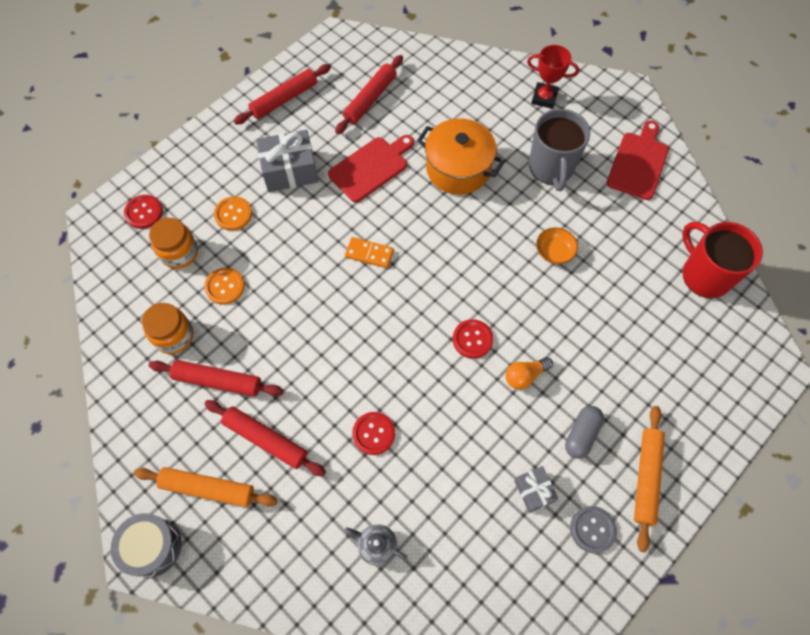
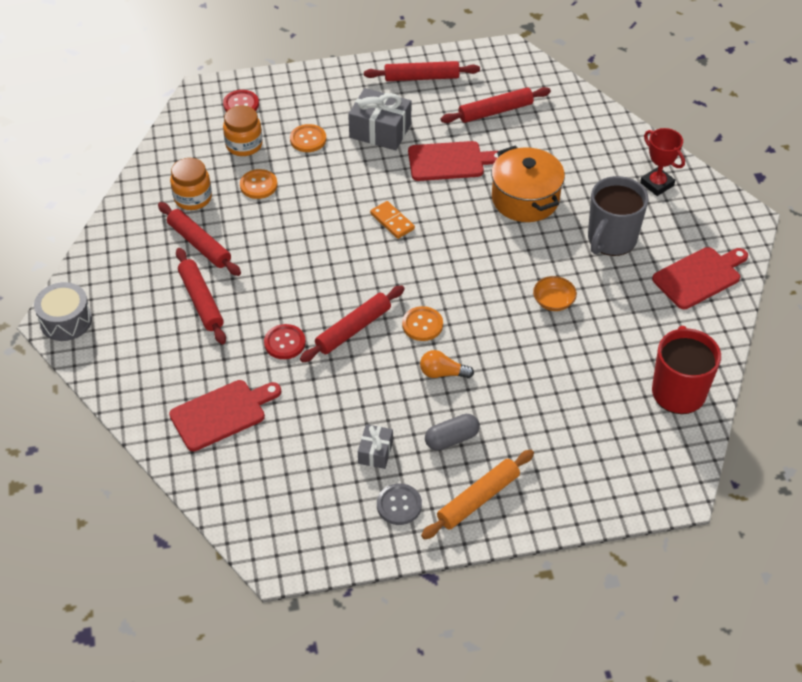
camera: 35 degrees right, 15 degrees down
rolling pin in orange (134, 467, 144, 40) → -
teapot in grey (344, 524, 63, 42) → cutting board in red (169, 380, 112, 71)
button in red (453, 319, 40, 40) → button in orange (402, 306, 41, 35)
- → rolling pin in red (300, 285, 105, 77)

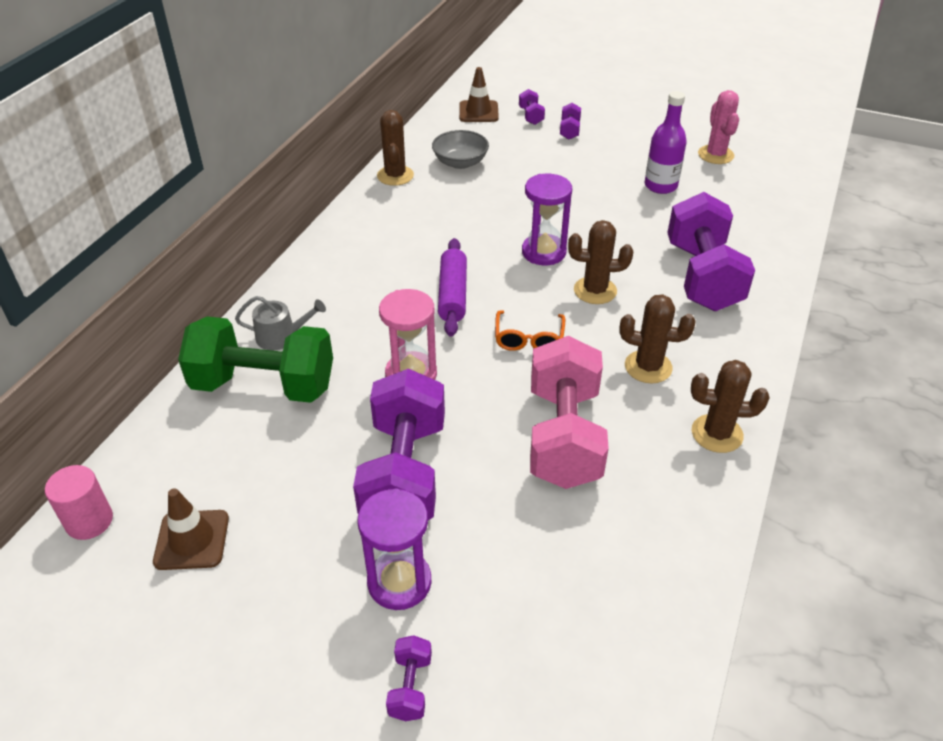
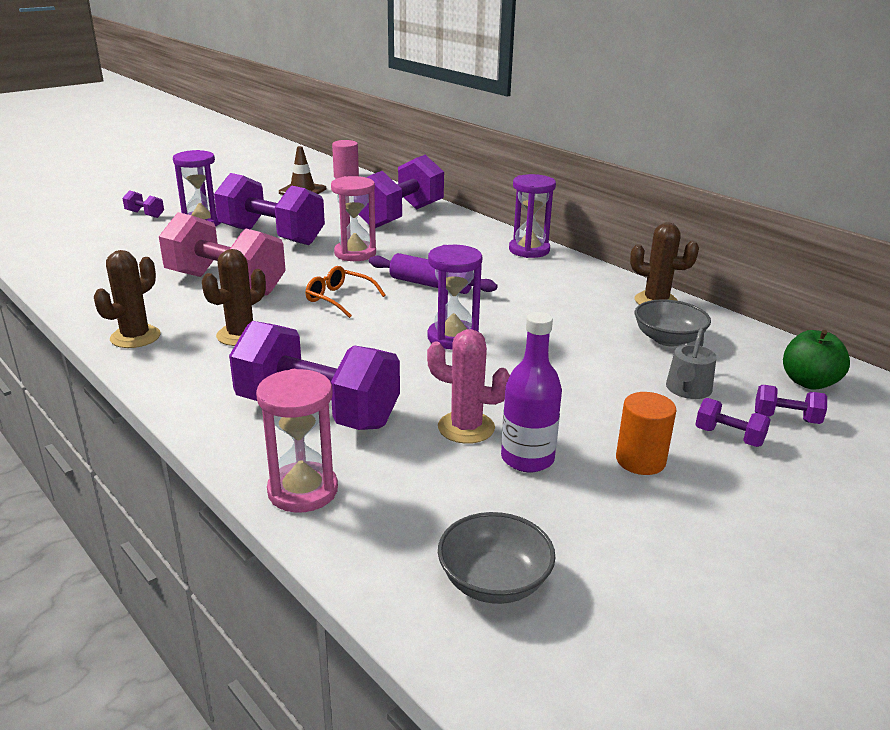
camera: 115 degrees right, 15 degrees down
dumbbell in green (178, 317, 155, 86) → dumbbell in purple (358, 155, 86, 73)
watering can in grey (235, 296, 91, 55) → watering can in grey (666, 329, 50, 70), move
traffic cone in brown (459, 67, 40, 55) → apple in green (783, 330, 67, 59)
cactus in brown (568, 220, 65, 84) → -
cactus in pink (698, 90, 41, 74) → cactus in pink (427, 329, 83, 115), move
- → hourglass in pink (256, 369, 82, 144)
- → bowl in grey (438, 512, 118, 92)
- → hourglass in purple (509, 174, 47, 84)
- → cylinder in orange (616, 392, 61, 83)

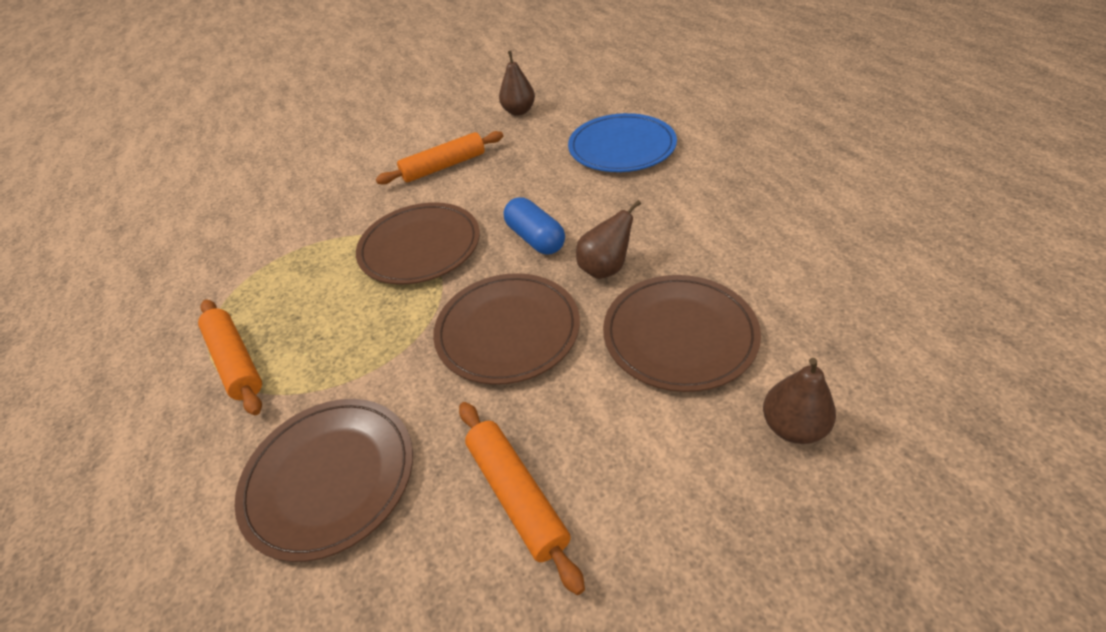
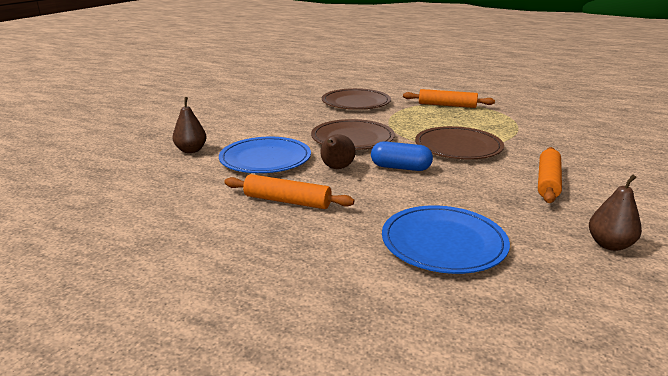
camera: 135 degrees right, 20 degrees down
rolling pin in orange (459, 402, 126, 193) → rolling pin in orange (224, 174, 130, 35), move
plate in brown (603, 275, 158, 117) → plate in blue (219, 137, 92, 36)

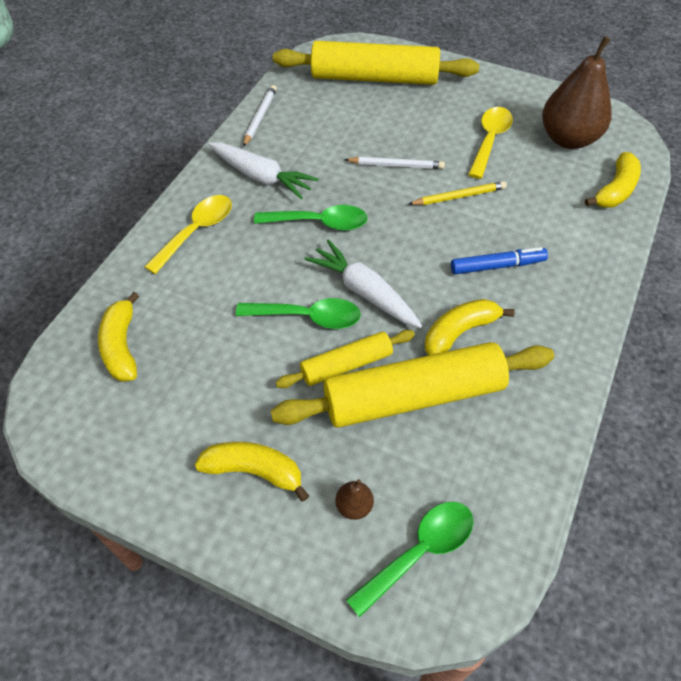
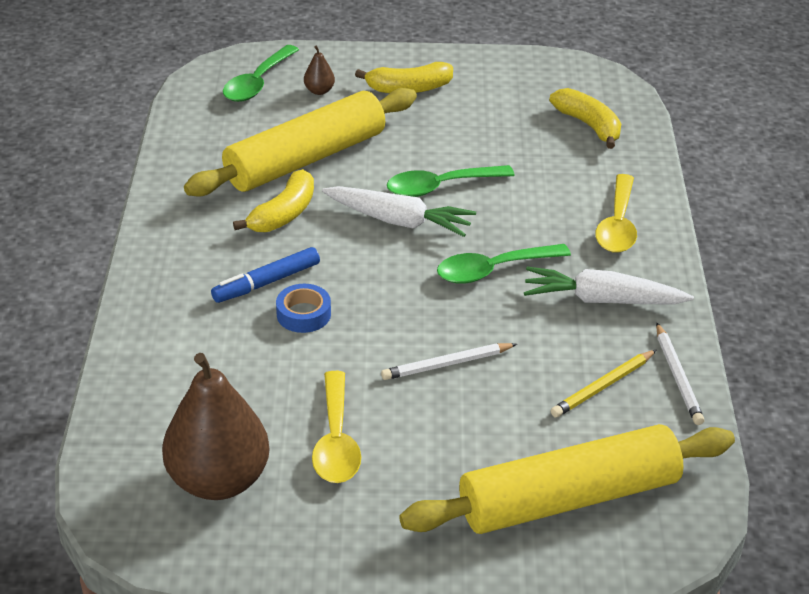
camera: 155 degrees right, 15 degrees down
rolling pin in yellow (275, 330, 140, 58) → -
pencil in yellow (408, 181, 99, 24) → pencil in yellow (550, 350, 106, 68), move
banana in yellow (585, 152, 56, 55) → -
- → tape in blue (276, 284, 55, 49)

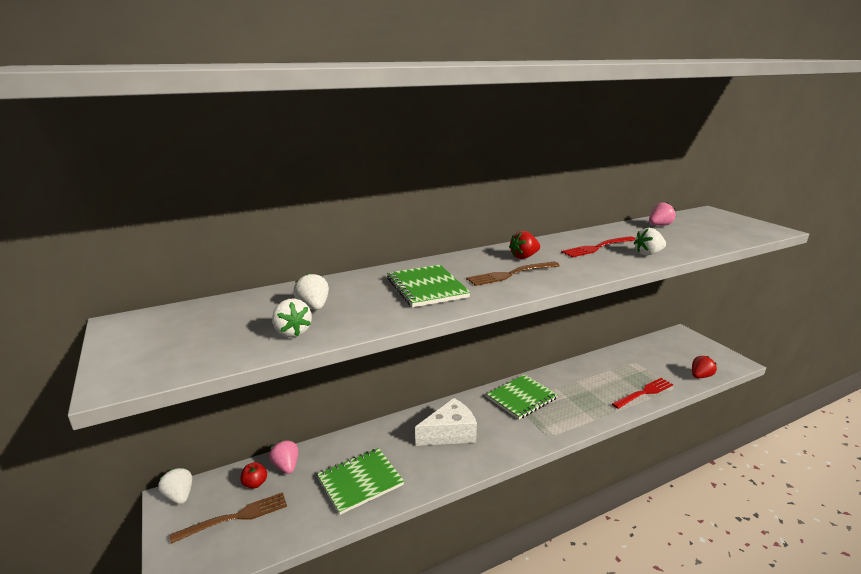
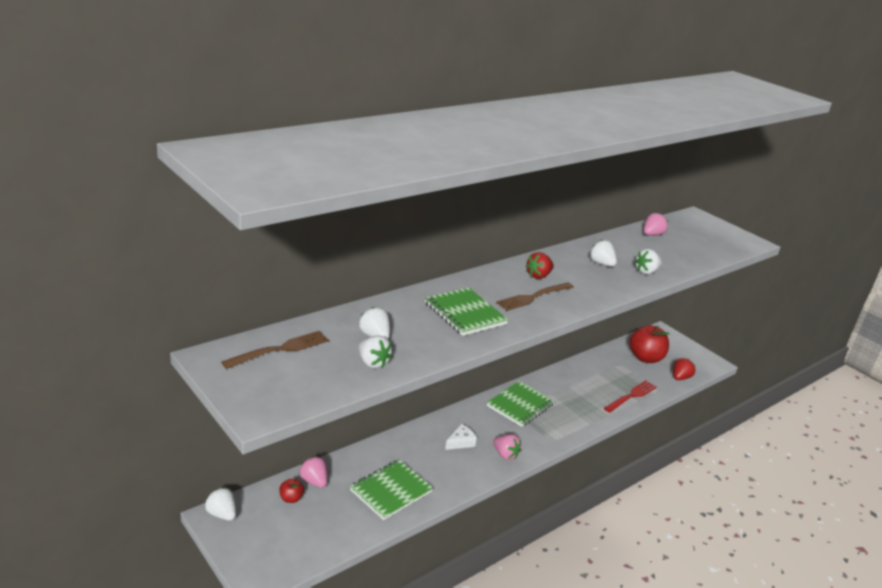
camera: 15 degrees left, 5 degrees up
fork in brown (170, 492, 117, 52) → fork in brown (221, 331, 108, 38), move
cheese in white (415, 398, 62, 48) → cheese in white (445, 424, 32, 26), x0.54
fork in red (561, 236, 74, 21) → strawberry in white (589, 239, 28, 28)
- → strawberry in pink (493, 434, 28, 26)
- → apple in red (630, 325, 40, 38)

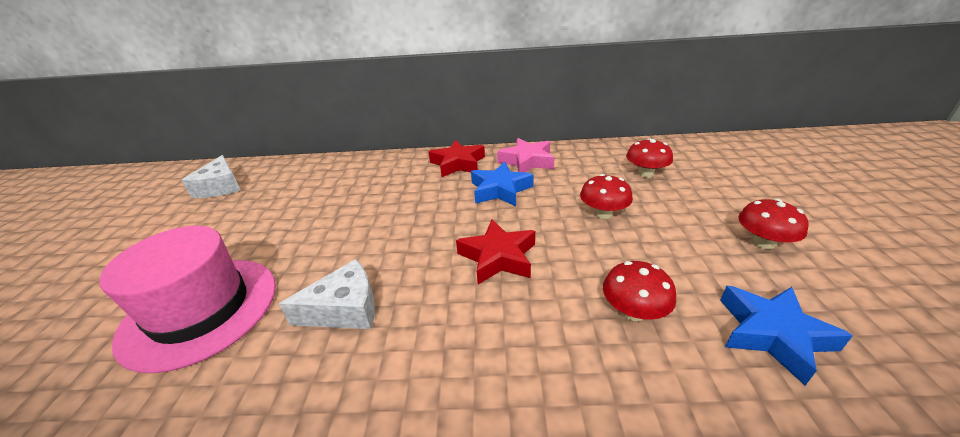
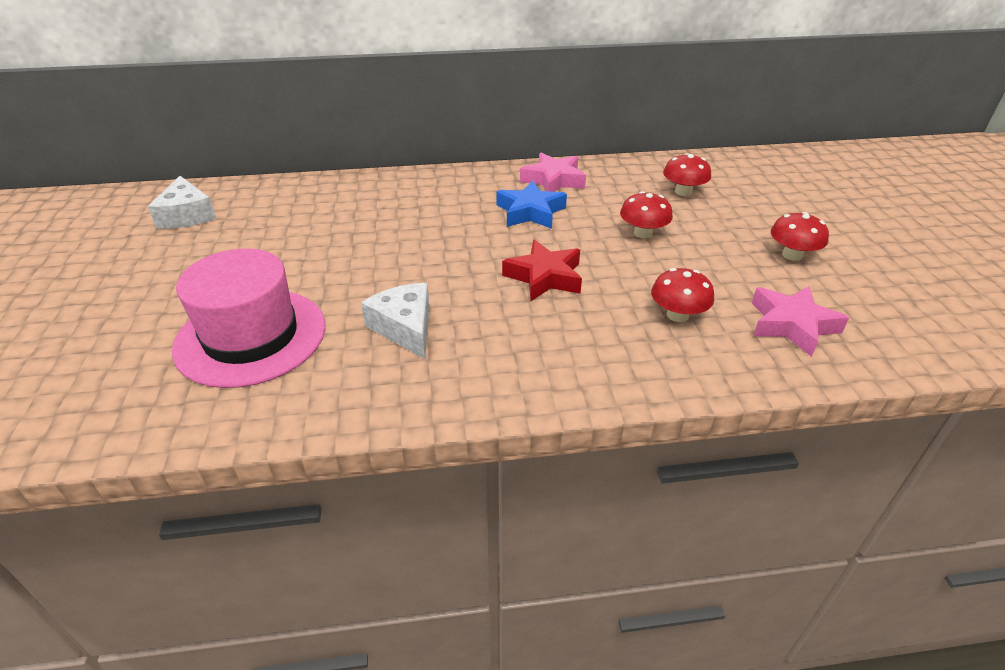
camera: 10 degrees left, 5 degrees up
cheese in white (279, 259, 96, 70) → cheese in white (361, 283, 69, 76), 90 degrees counterclockwise
star in red (429, 140, 56, 37) → -
star in blue (720, 286, 133, 100) → star in pink (752, 286, 97, 71)

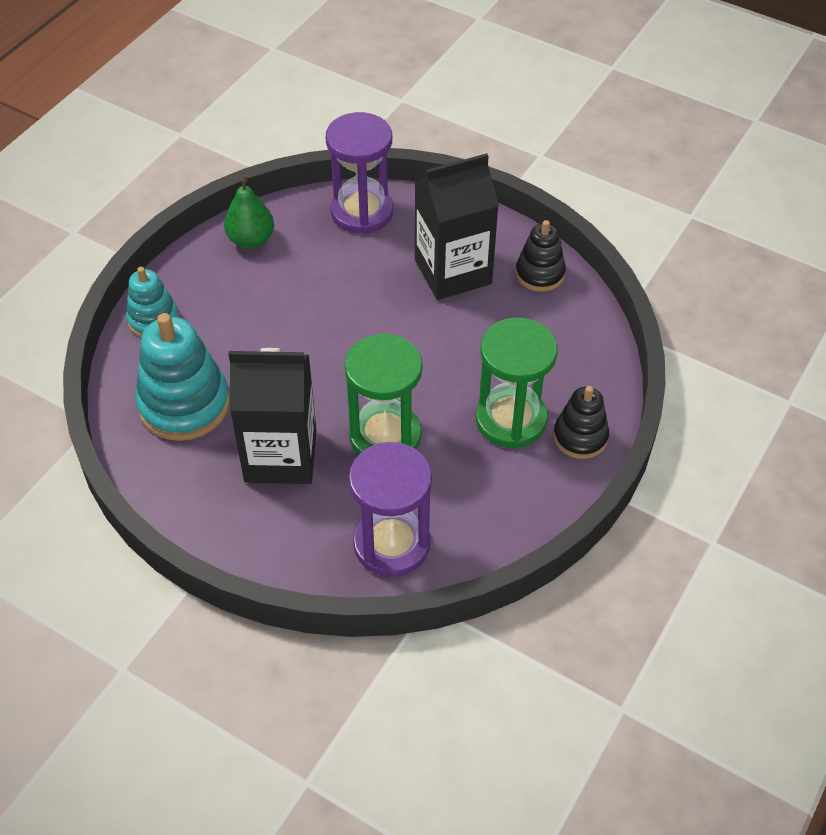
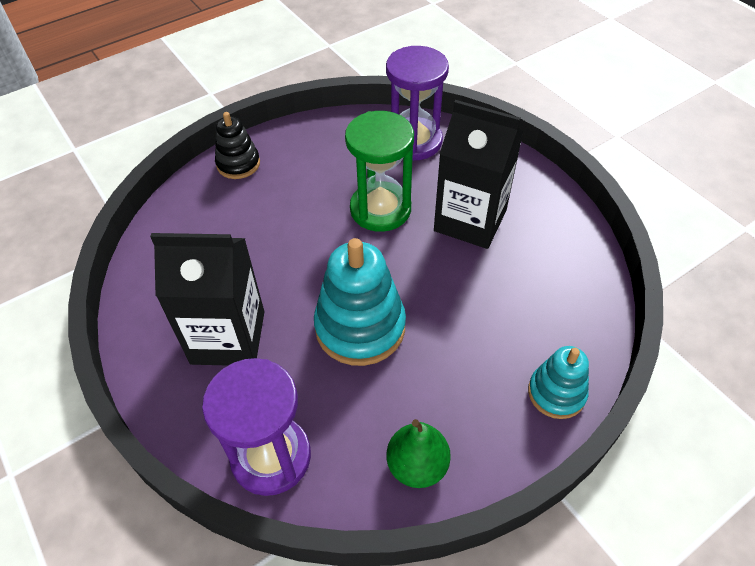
camera: 155 degrees left, 0 degrees up
stacking toy in turquoise (135, 313, 95, 128) → stacking toy in turquoise (314, 238, 92, 128), move
hourglass in green (476, 318, 82, 130) → -
stacking toy in black (515, 220, 51, 72) → -

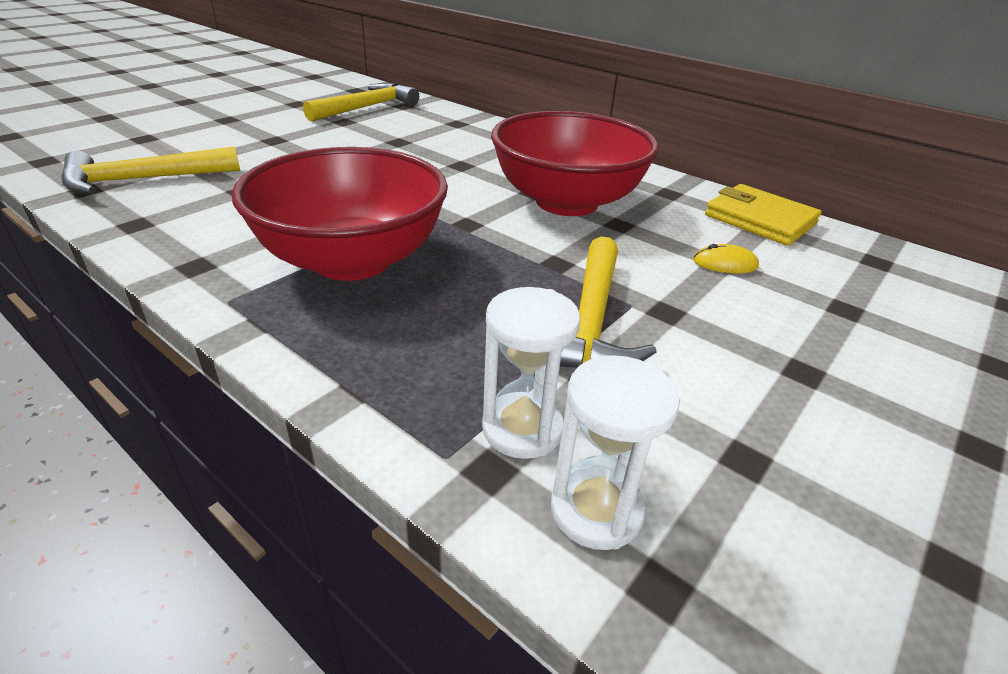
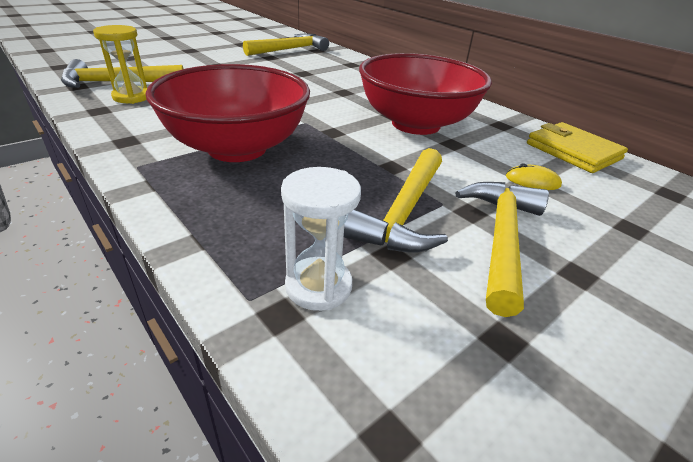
camera: 10 degrees right, 0 degrees up
hourglass in white (551, 355, 129, 195) → -
- → hourglass in yellow (93, 25, 54, 79)
- → hammer in yellow (455, 182, 94, 135)

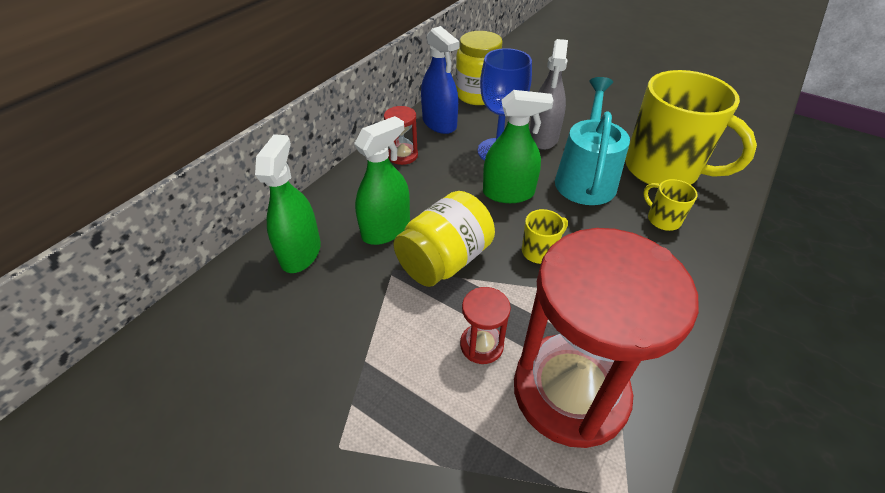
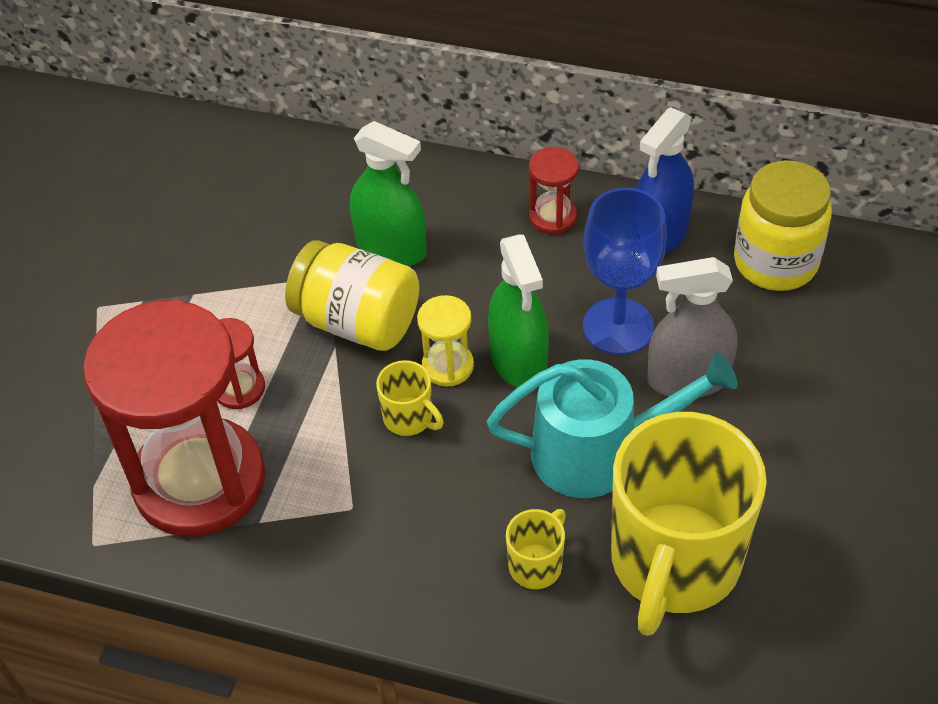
camera: 75 degrees right, 5 degrees up
spray bottle in green (255, 134, 66, 139) → -
- → hourglass in yellow (417, 295, 57, 92)

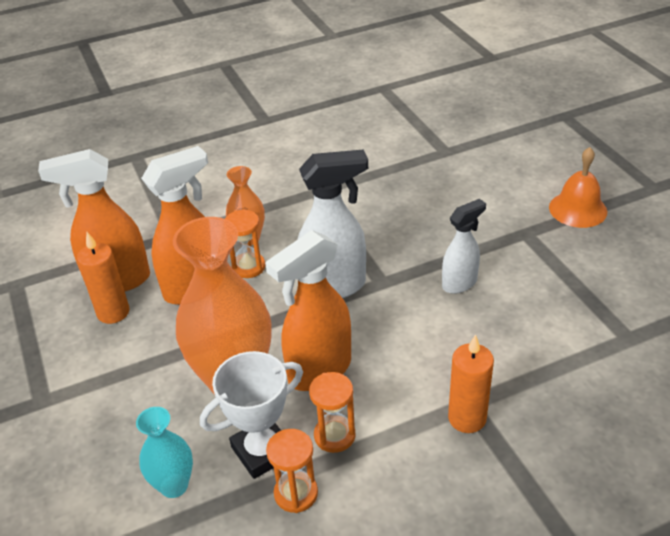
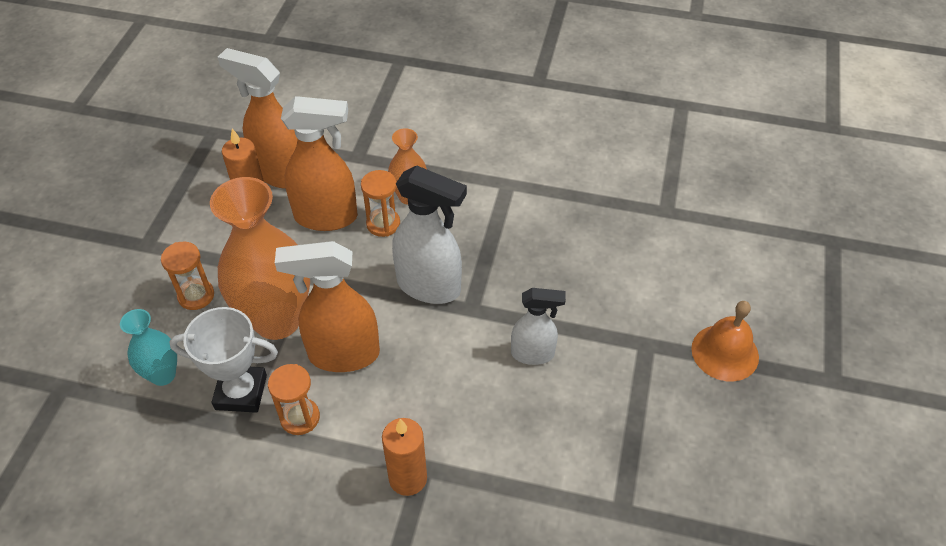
camera: 35 degrees right, 10 degrees up
hourglass in orange (266, 429, 52, 84) → hourglass in orange (161, 242, 53, 68), move

